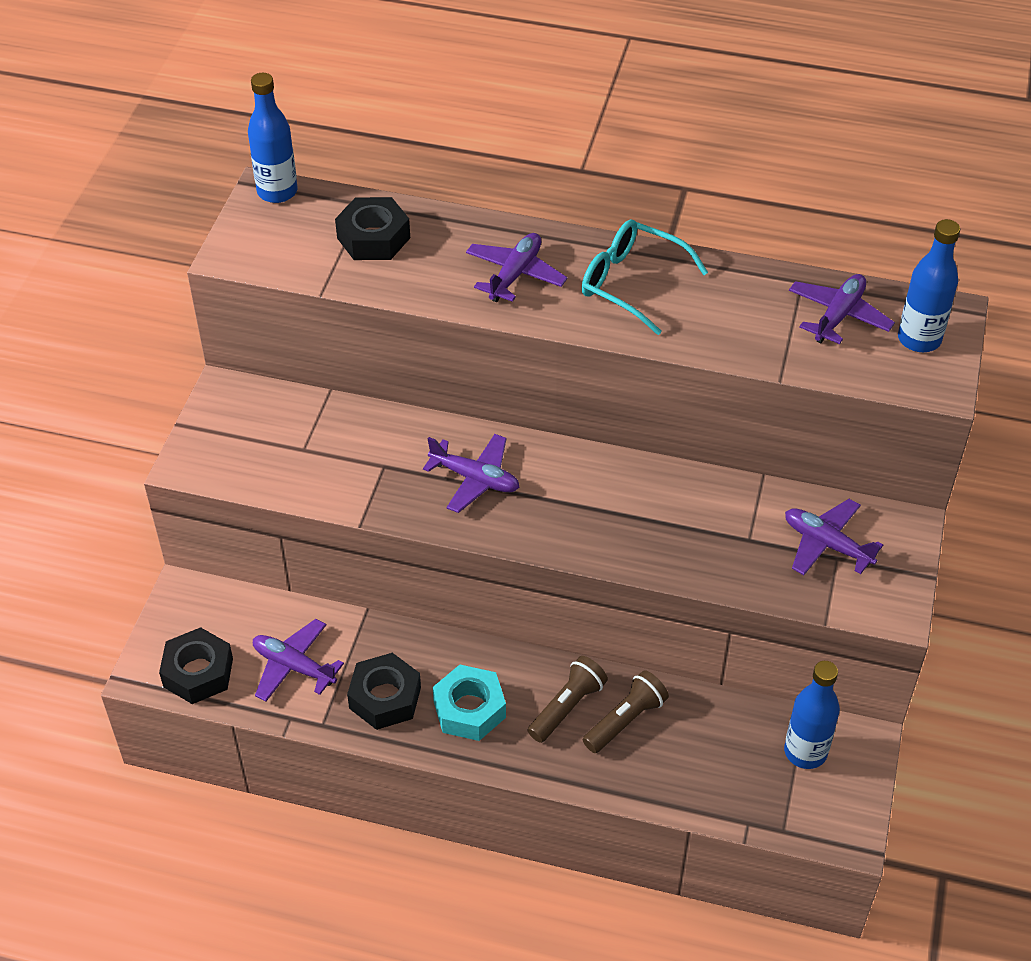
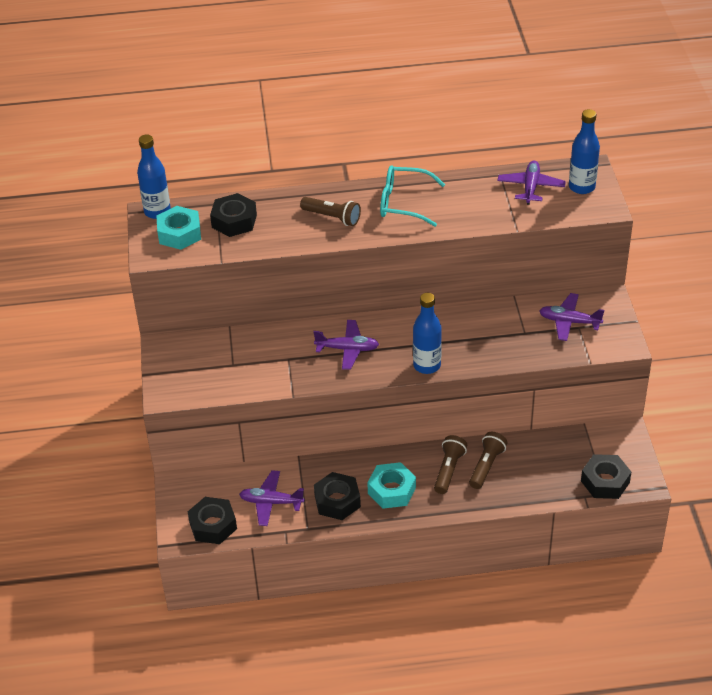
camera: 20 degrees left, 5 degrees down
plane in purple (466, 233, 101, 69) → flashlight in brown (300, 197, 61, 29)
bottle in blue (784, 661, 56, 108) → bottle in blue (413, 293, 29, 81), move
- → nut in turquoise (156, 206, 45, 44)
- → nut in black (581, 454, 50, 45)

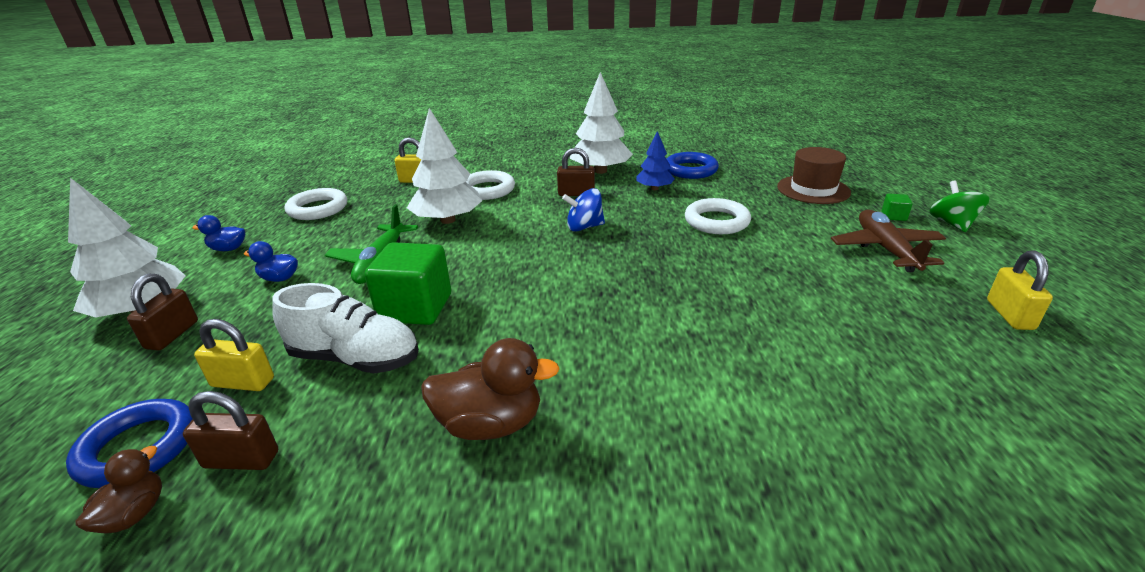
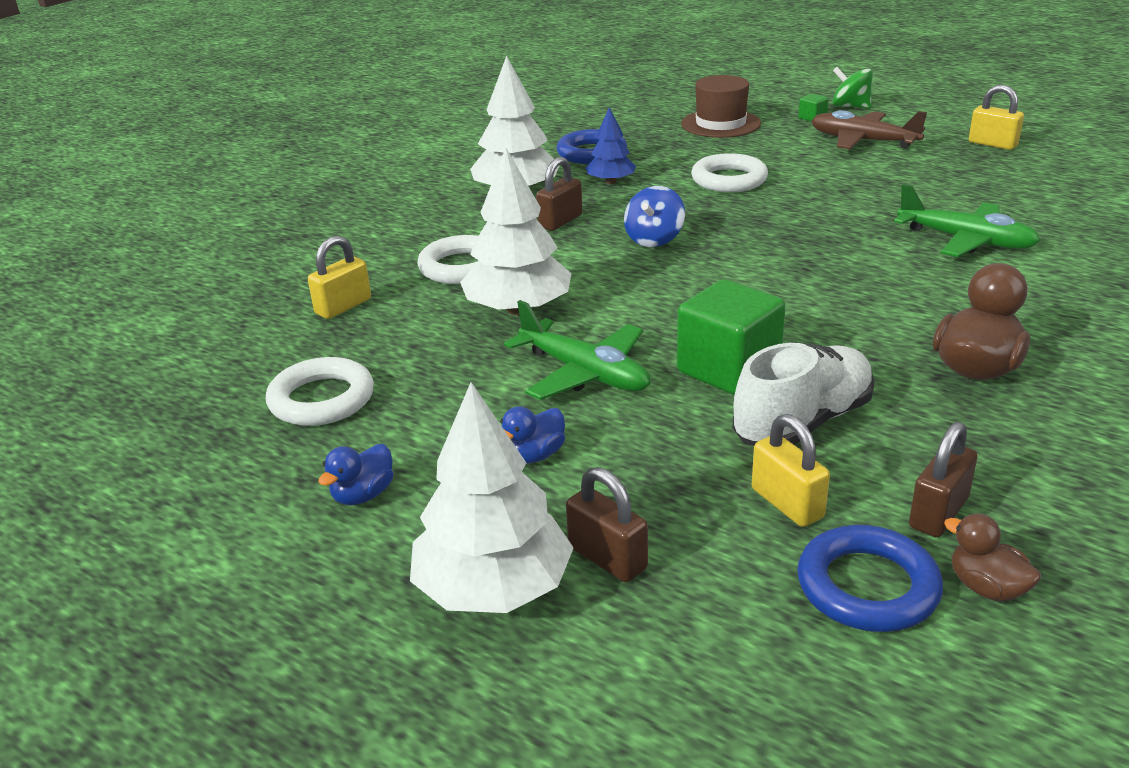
camera: 55 degrees left, 0 degrees up
padlock in yellow (194, 319, 80, 72) → padlock in yellow (752, 414, 78, 113), 75 degrees counterclockwise
- → plane in green (894, 184, 147, 73)

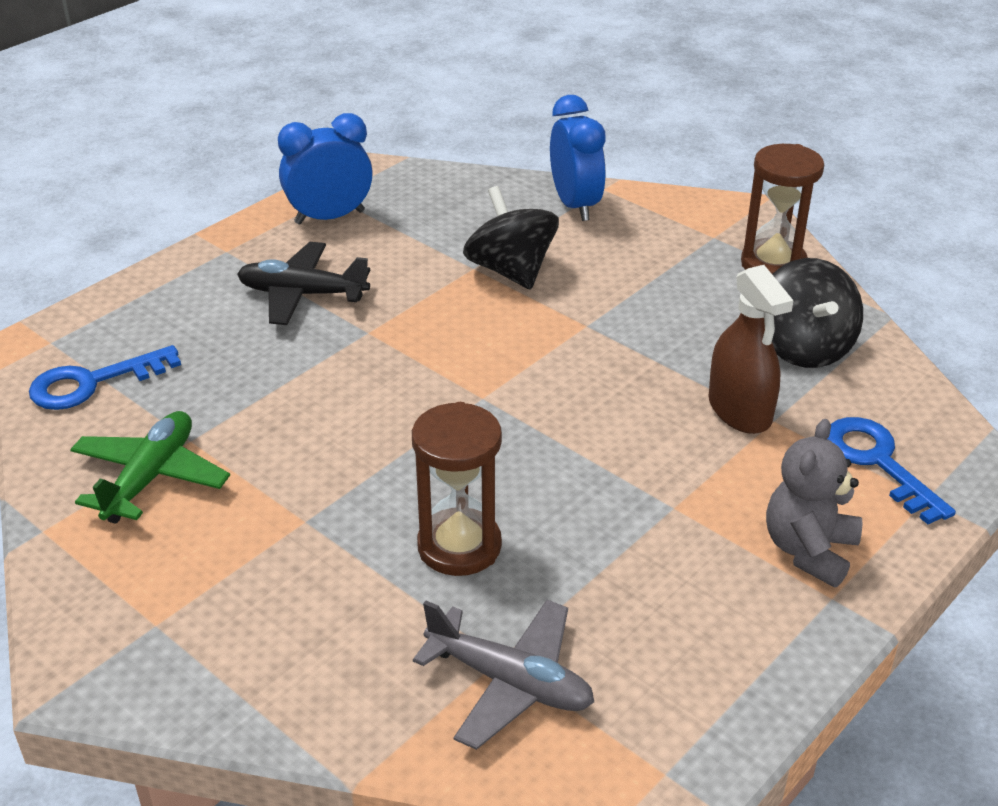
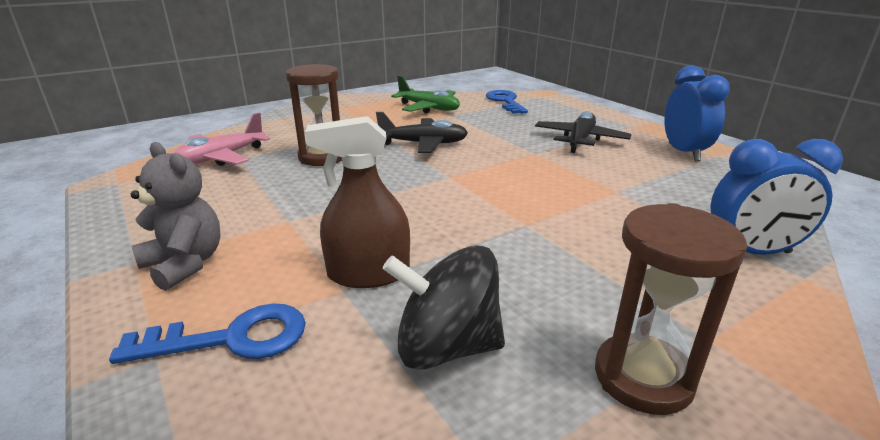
camera: 105 degrees right, 10 degrees down
plane in grey (413, 600, 181, 150) → plane in pink (172, 113, 98, 53)
spinning top in black (463, 186, 96, 104) → -
- → plane in black (376, 112, 92, 41)

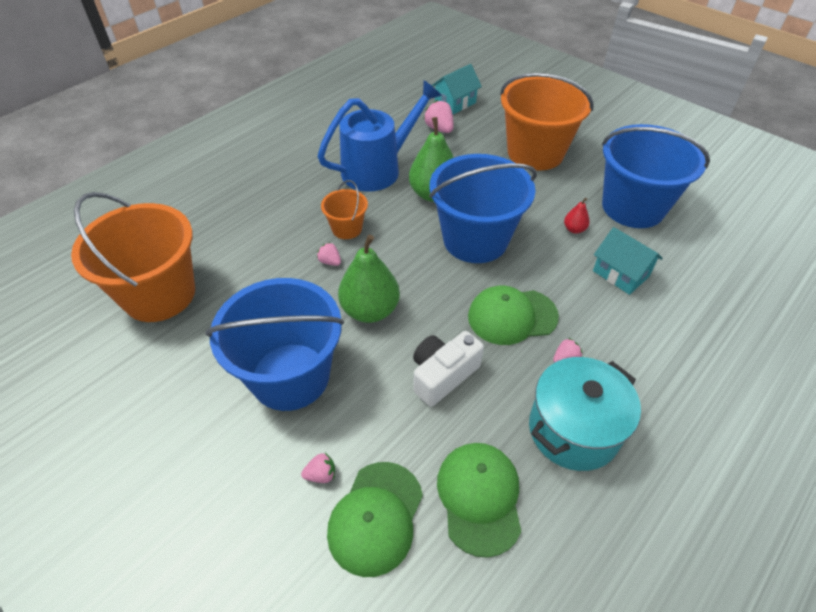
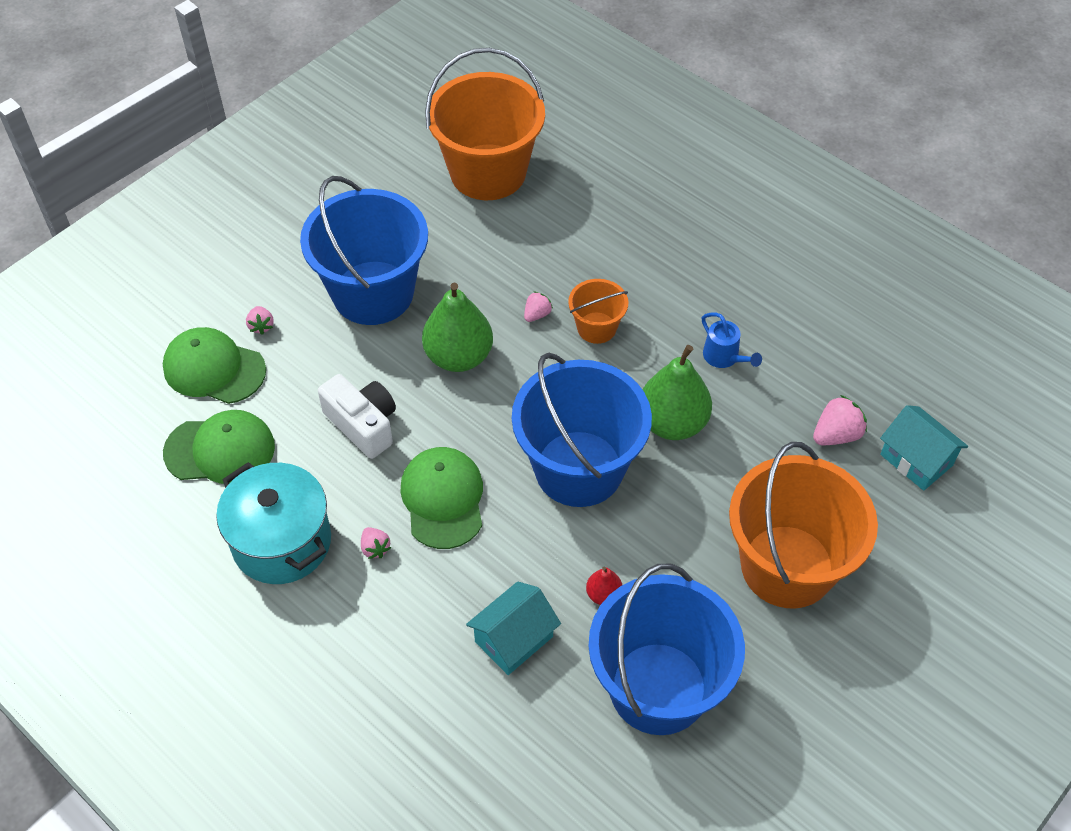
camera: 90 degrees right, 5 degrees up
watering can in blue (317, 80, 125, 112) → watering can in blue (702, 313, 60, 55), x0.42

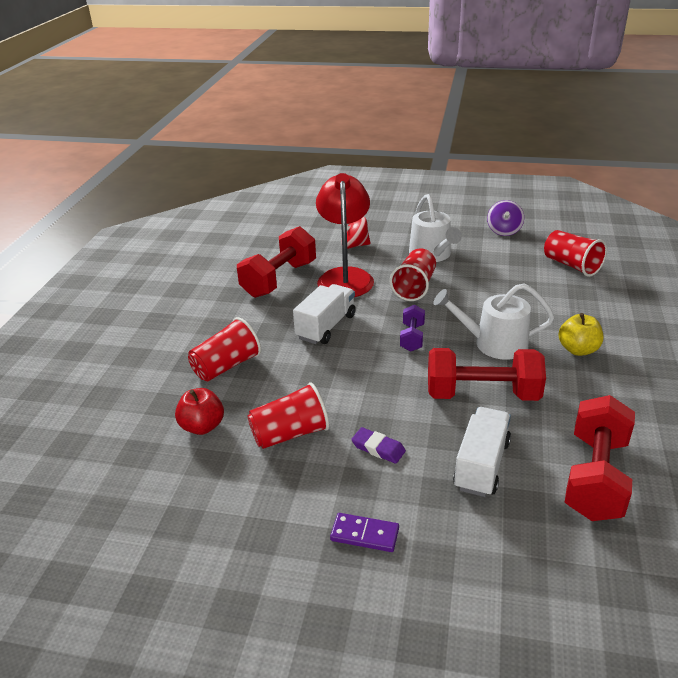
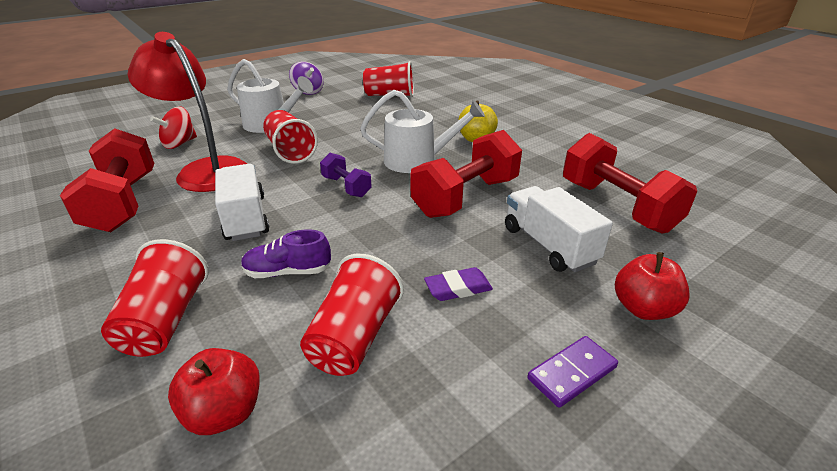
camera: 50 degrees left, 0 degrees up
watering can in white (433, 283, 122, 77) → watering can in white (360, 90, 125, 83), 135 degrees counterclockwise
- → shoe in purple (241, 229, 90, 49)
- → apple in red (615, 252, 75, 68)

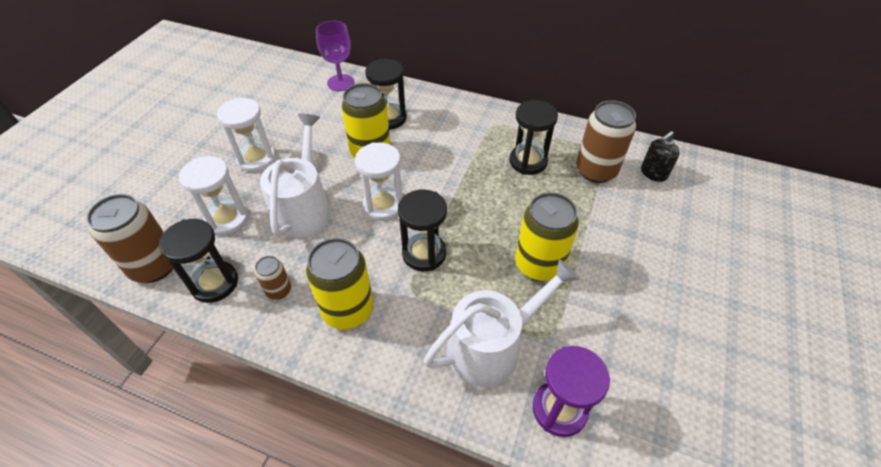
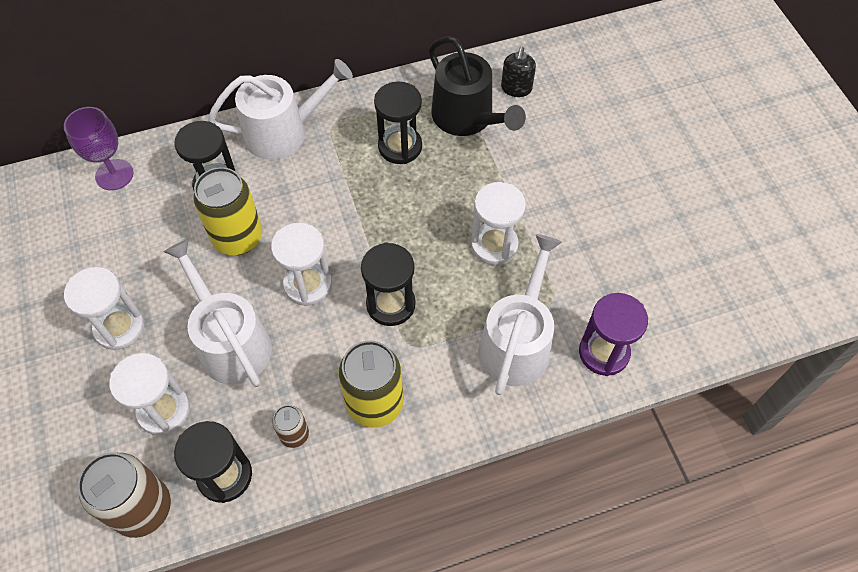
camera: 40 degrees left, 10 degrees up
can in yellow (515, 192, 64, 89) → hourglass in white (471, 182, 55, 83)
can in brown (576, 100, 60, 83) → watering can in black (429, 36, 97, 100)
- → watering can in white (208, 59, 145, 101)

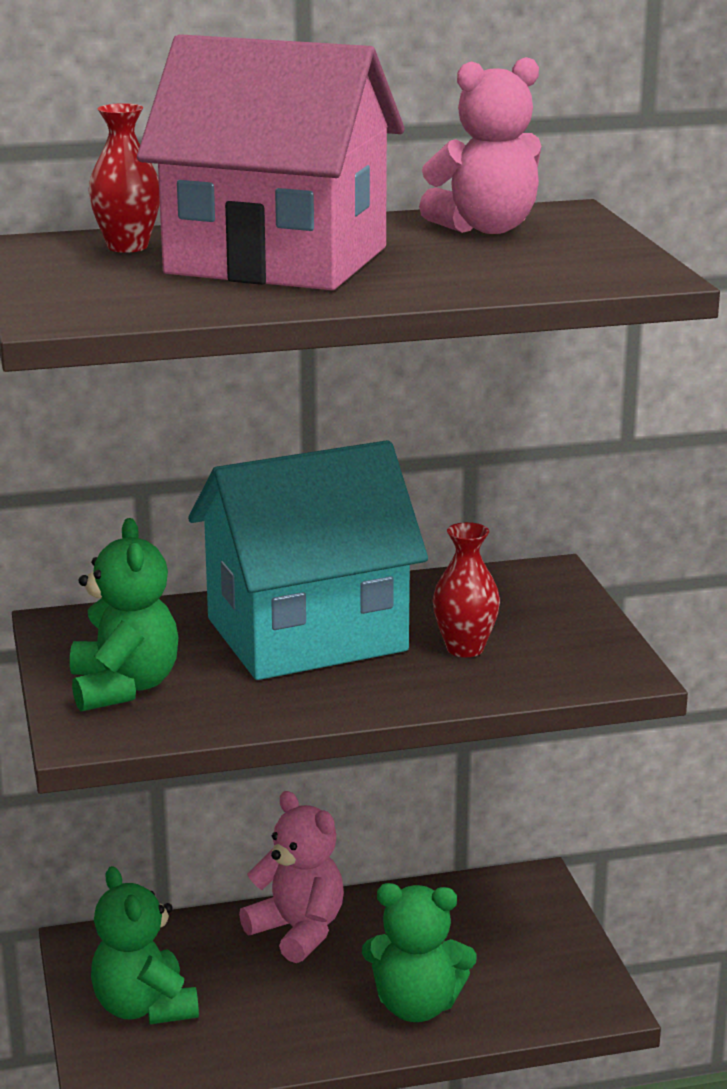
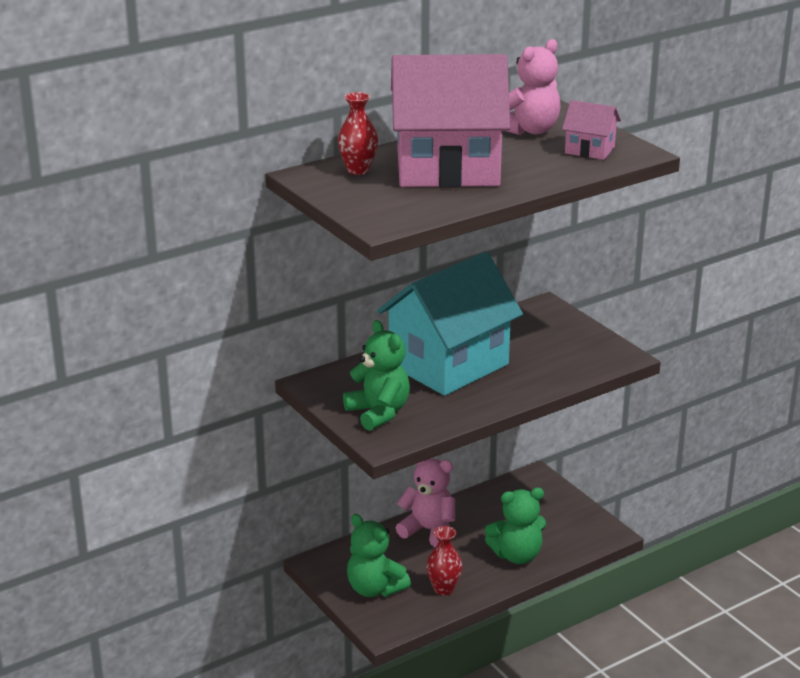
camera: 20 degrees left, 5 degrees up
vase in red (433, 522, 67, 135) → vase in red (426, 526, 36, 69), move
- → house in pink (562, 100, 59, 60)

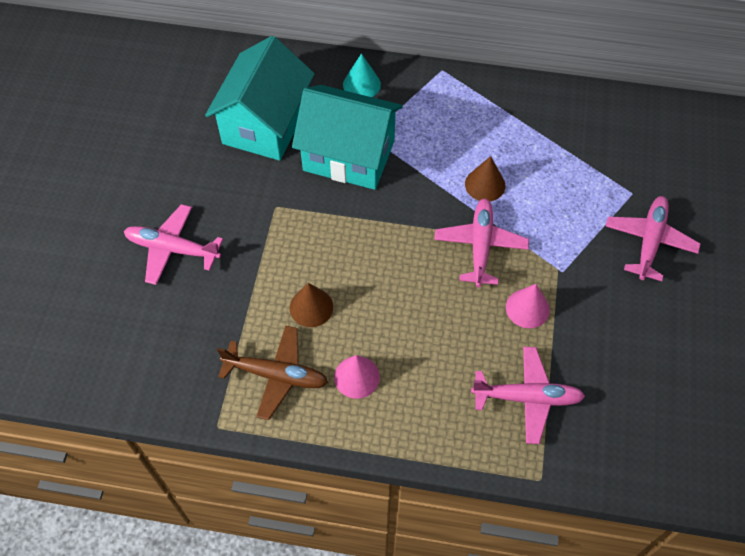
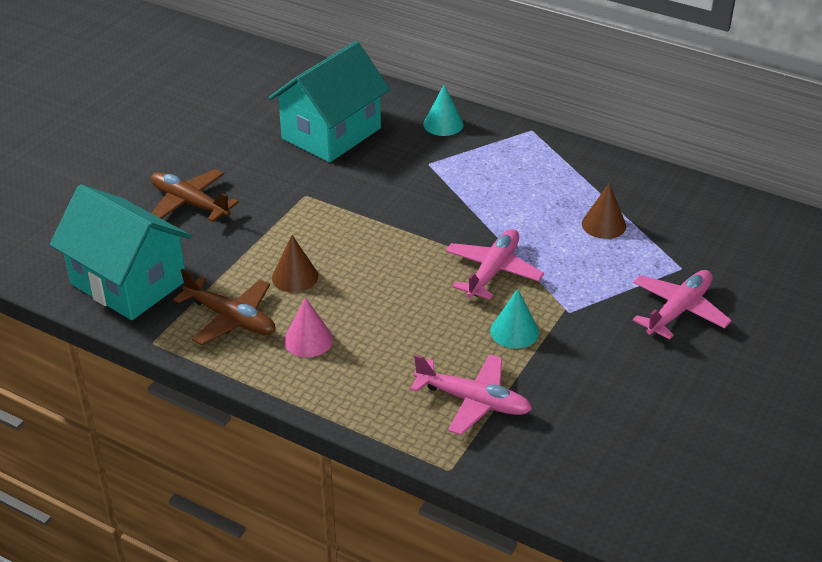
camera: 20 degrees right, 20 degrees down
plane in pink (124, 204, 99, 81) → plane in brown (151, 169, 88, 53)
house in turquoise (292, 85, 111, 105) → house in turquoise (50, 184, 141, 136), move
cone in brown (465, 156, 40, 46) → cone in brown (582, 183, 44, 56), move
cone in pink (506, 284, 44, 44) → cone in turquoise (490, 289, 49, 60)

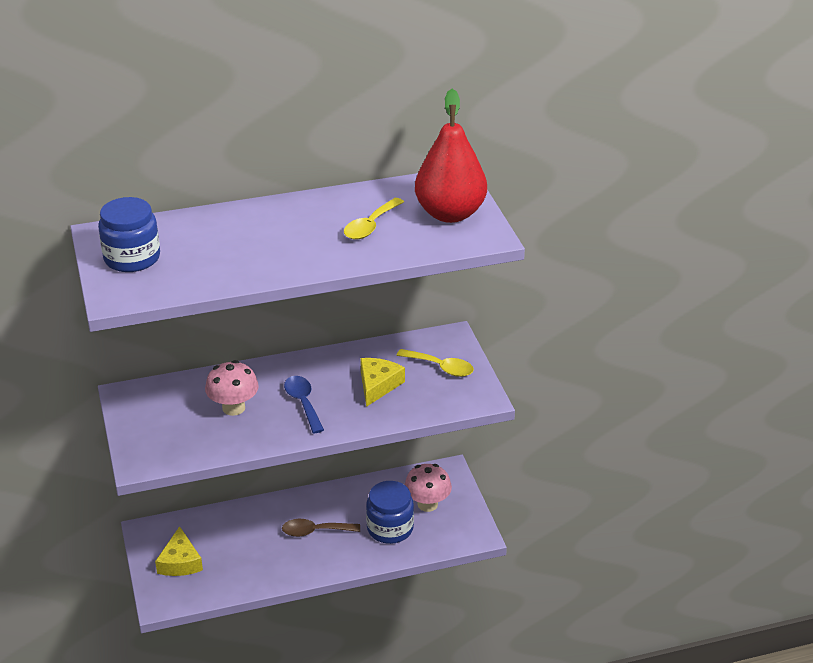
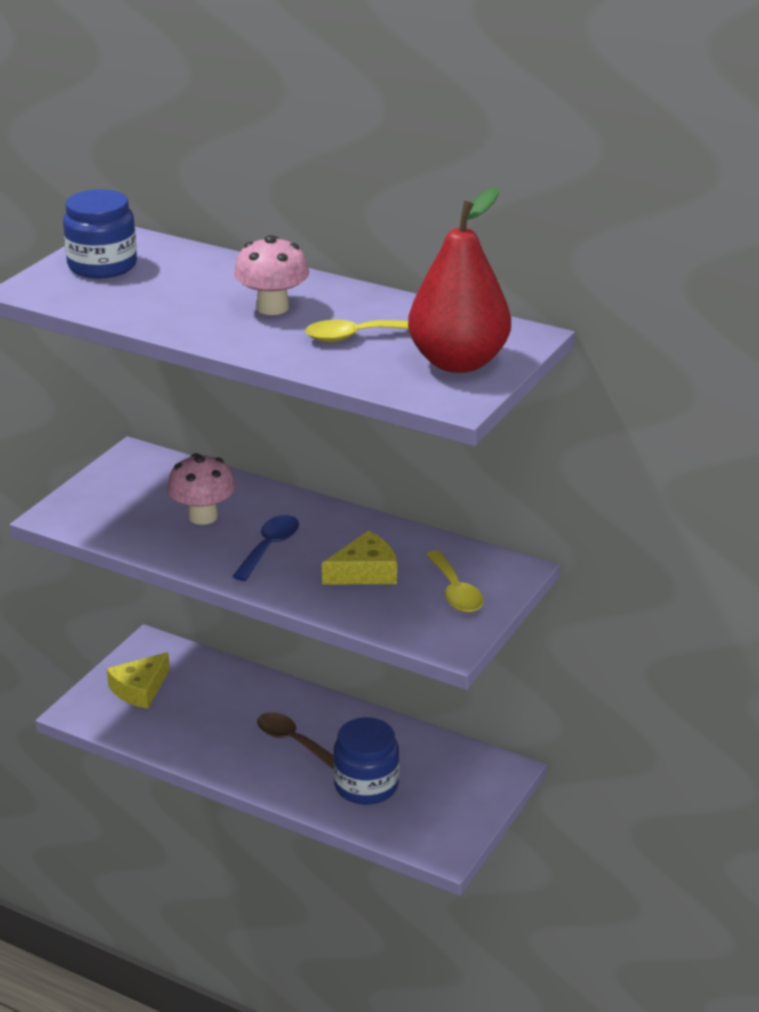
camera: 45 degrees right, 5 degrees down
mushroom in pink (405, 464, 47, 48) → mushroom in pink (234, 235, 75, 80), move

